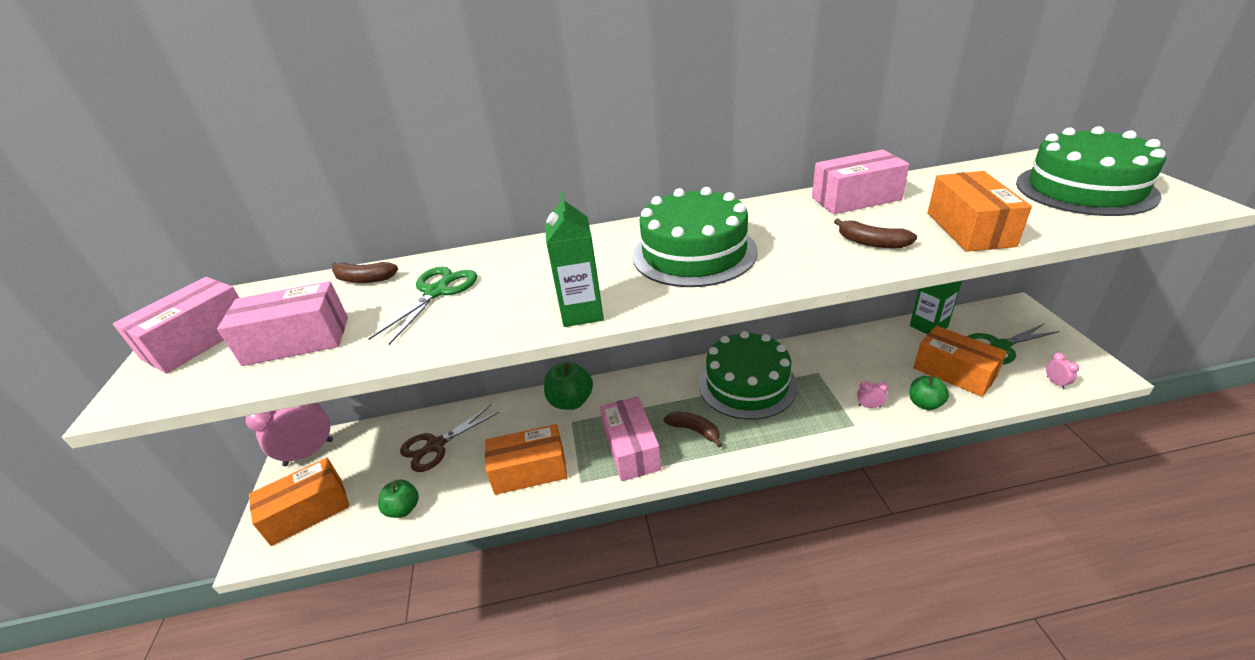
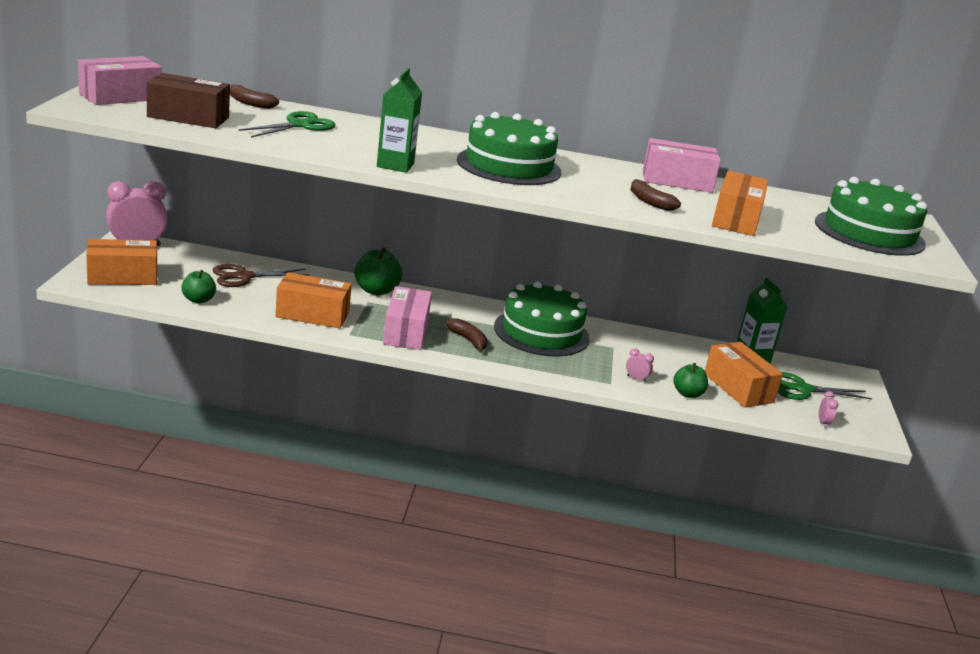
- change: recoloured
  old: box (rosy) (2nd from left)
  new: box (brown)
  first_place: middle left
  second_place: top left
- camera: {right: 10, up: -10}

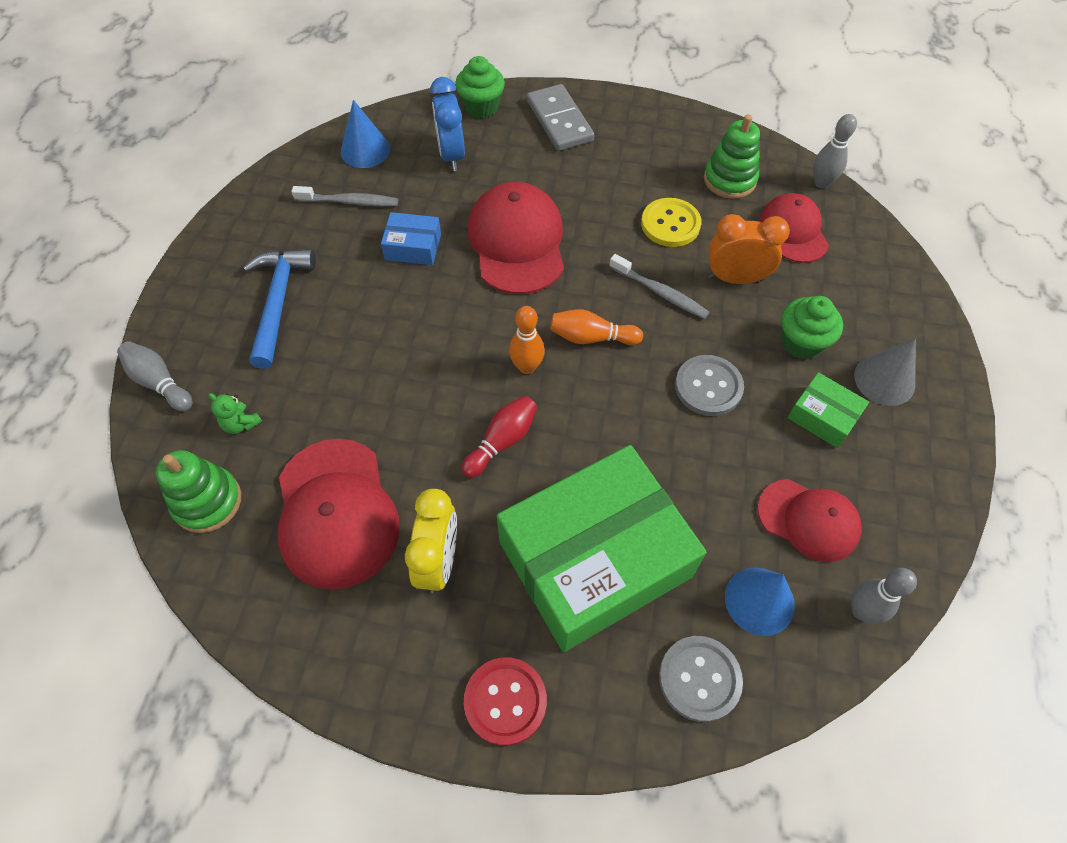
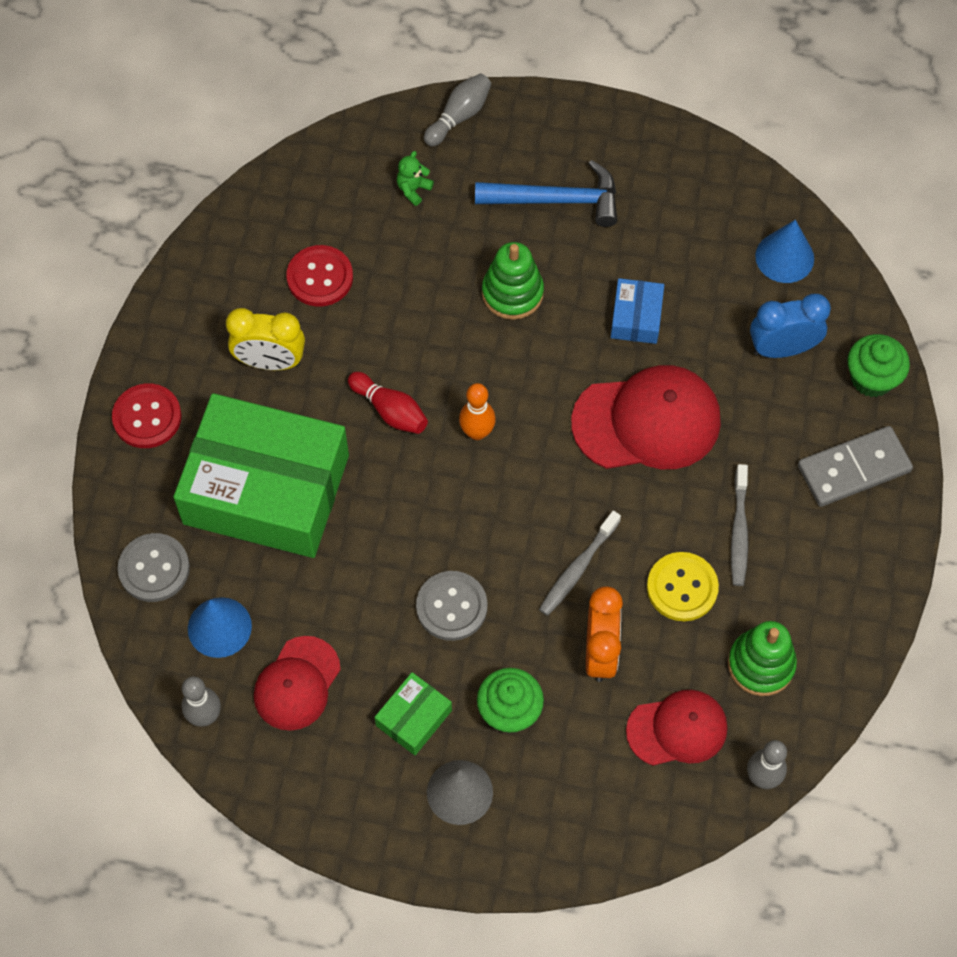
- change: removed
  old: skittle (orange-coloured) (2nd from left)
  first_place: centre
- change: moved
  old: stacking toy (green) (1st from left)
  first_place: middle left
  second_place: top centre
- change: moved
  old: toothbrush (gray) (1st from left in the first image)
  new: toothbrush (gray) (2nd from left)
  first_place: top left
  second_place: middle right
- change: replaced
  old: peaked cap (crimson) (1st from left)
  new: shirt button (crimson) (2nd from left)
  first_place: middle left
  second_place: top centre
- change: turned
  old: box (green) (1st from left)
  first_place: centre
  second_place: middle left
  degrees: -45
- camera: {right: 90, up: 5}

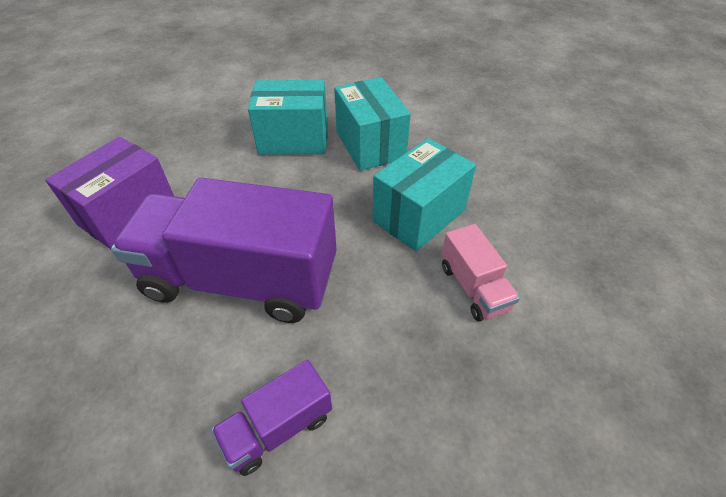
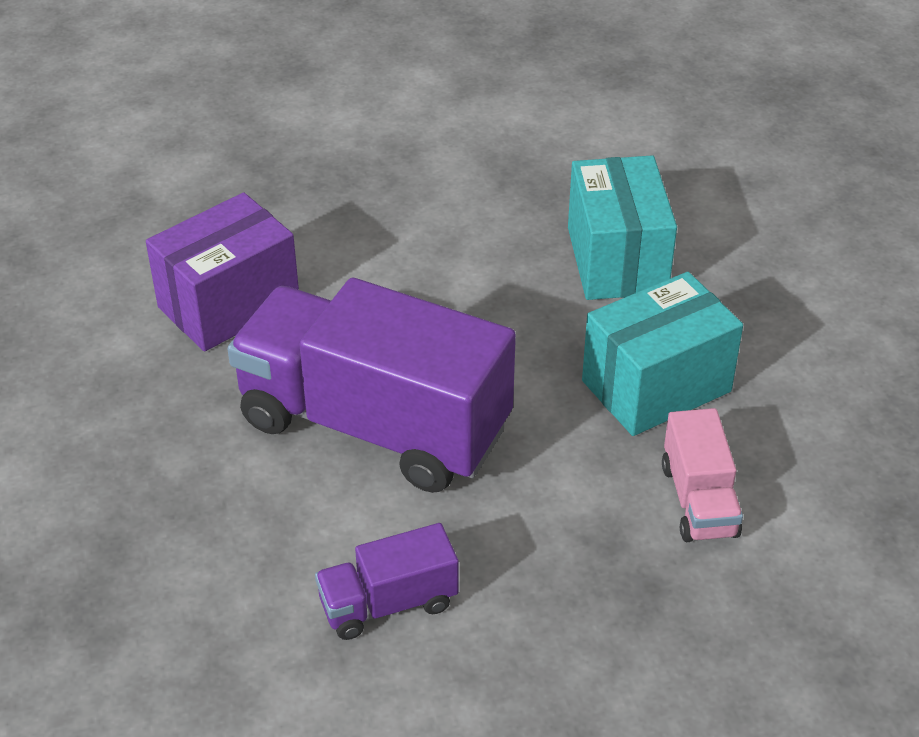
- change: removed
  old: box (aqua) (1st from left)
  first_place: top centre
- camera: {right: 15, up: -5}

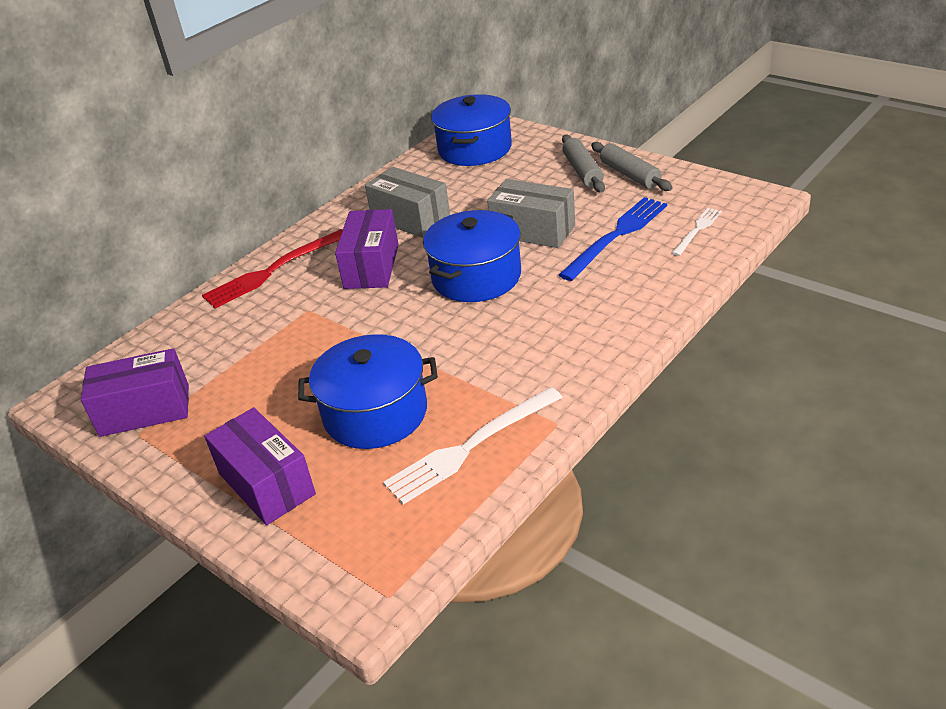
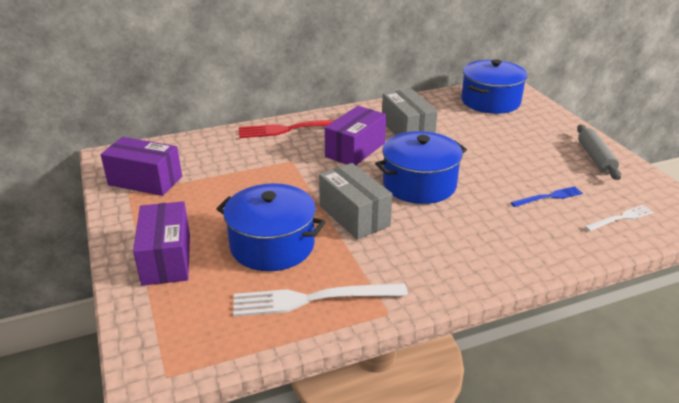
- change: removed
  old: pastry roller (gray) (1st from left)
  first_place: top centre
- change: moved
  old: box (gray) (2nd from left in the first image)
  new: box (gray) (1st from left)
  first_place: top centre
  second_place: centre
- change: resized
  old: table fork (blue)
  first_place: centre
  second_place: middle right
  factor: 0.56
- camera: {right: 25, up: -5}

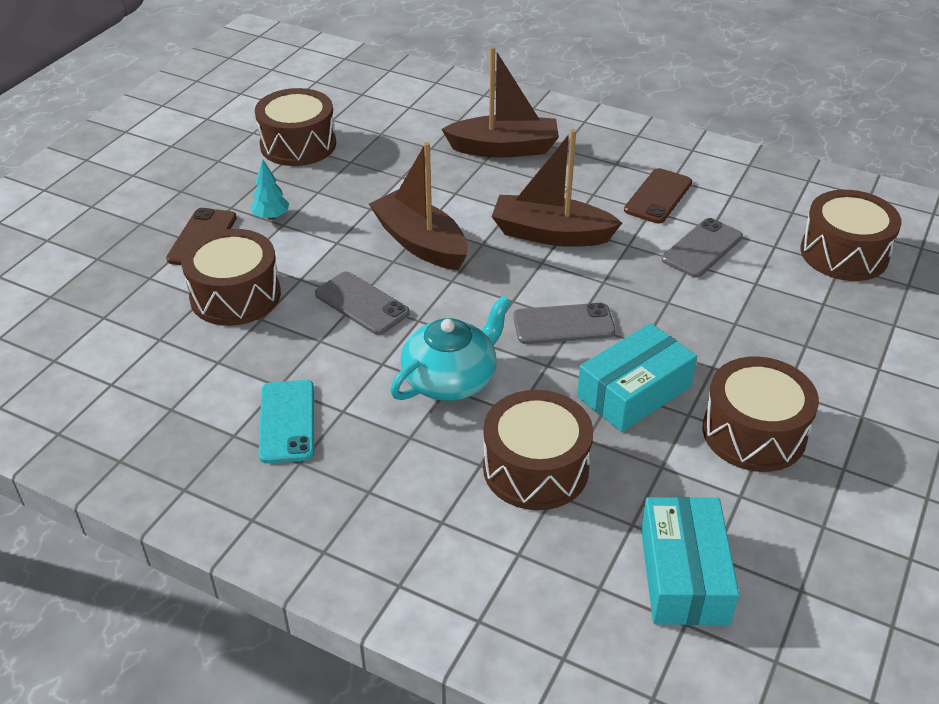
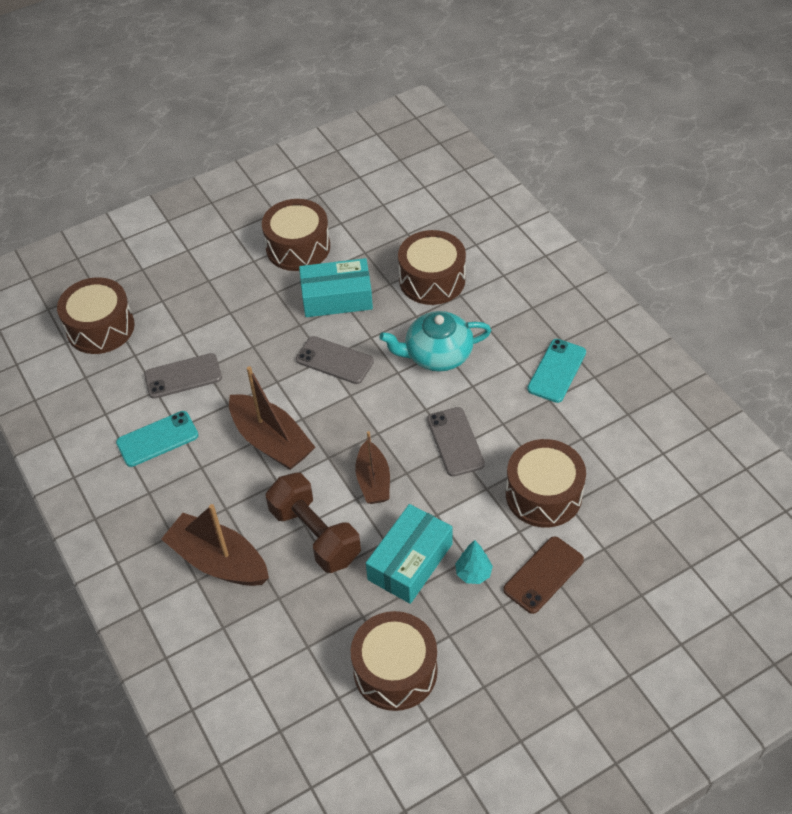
- change: added
  new: hand weight (brown)
  second_place: centre
- change: moved
  old: box (aqua) (2nd from left)
  first_place: bottom right
  second_place: bottom centre
- change: recoloured
  old: phone (brown) (2nd from left)
  new: phone (aqua) (1st from left)
  first_place: top right
  second_place: middle left
- change: resized
  old: sailboat (brown) (1st from left in the first image)
  first_place: top centre
  second_place: centre
  factor: 0.65
- camera: {right: -145, up: 10}

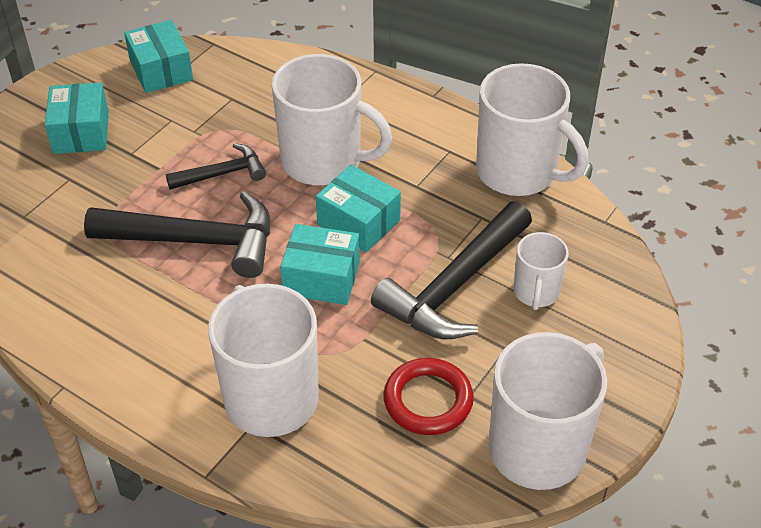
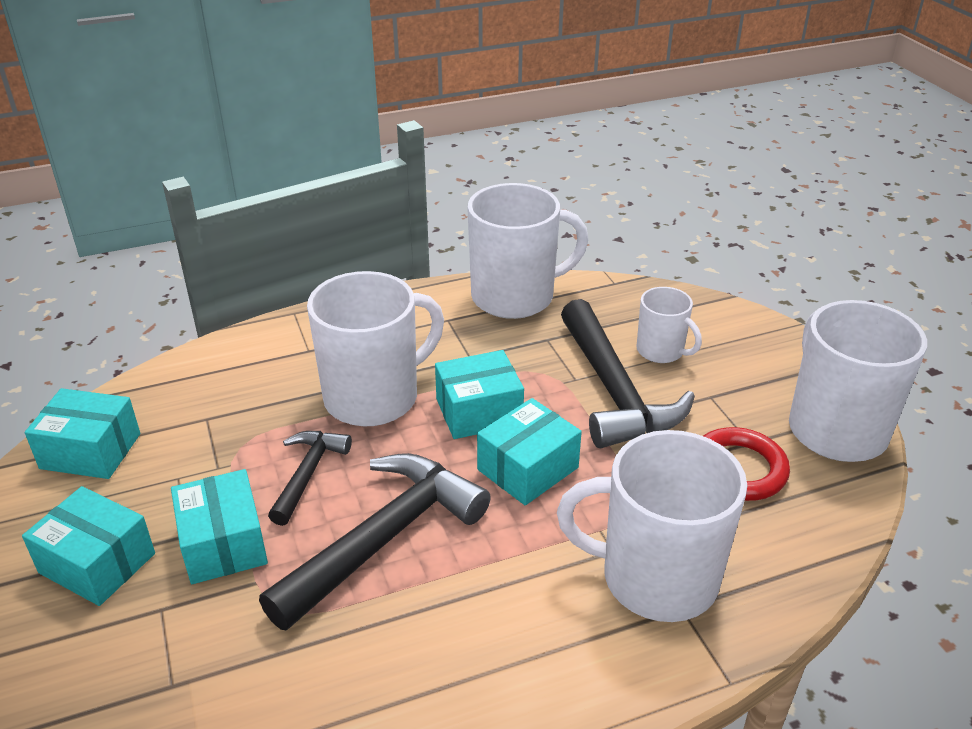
- change: added
  new: box (aqua) (3rd from left)
  second_place: bottom left
- camera: {right: -55, up: -10}

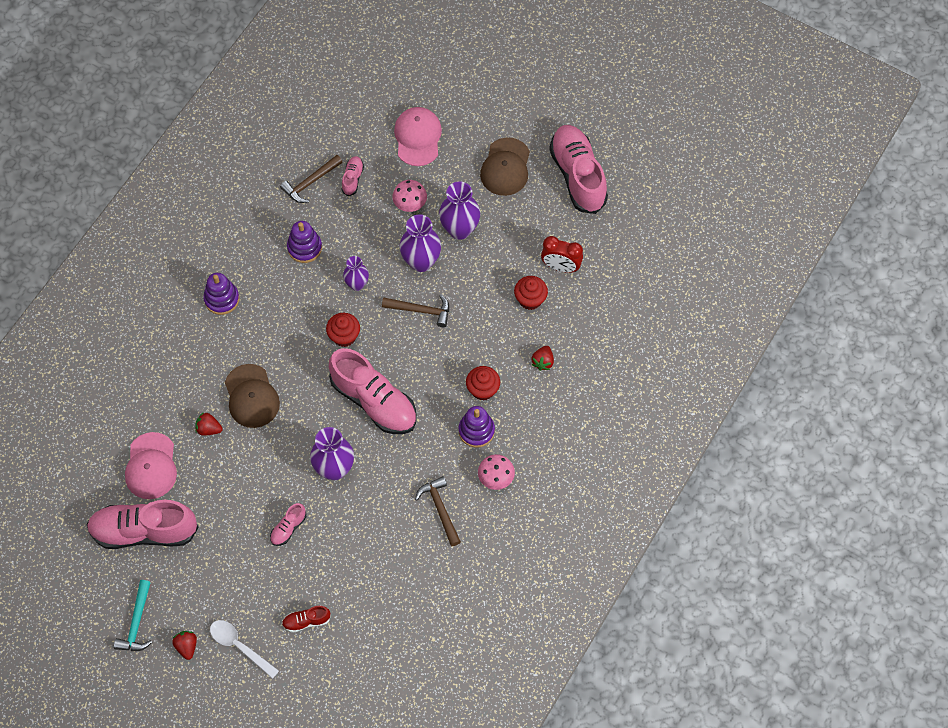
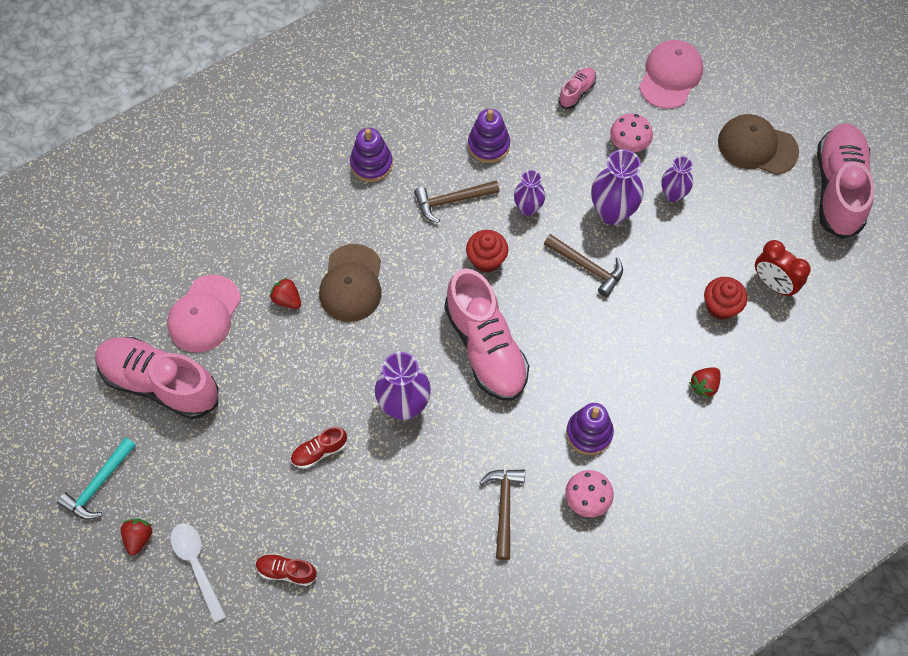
- change: removed
  old: cupcake (crimson) (2nd from left)
  first_place: centre
- change: moved
  old: carpenter's hammer (brown) (1st from left)
  first_place: top left
  second_place: top centre
- change: recoloured
  old: sneaker (rosy) (2nd from left)
  new: sneaker (crimson) (2nd from left)
  first_place: bottom left
  second_place: bottom centre
- change: turned
  old: peaked cap (brown) (2nd from left)
  first_place: top centre
  second_place: top right
  degrees: 75
- change: resized
  old: tall vase (royal purple) (4th from left)
  first_place: top centre
  second_place: top right
  factor: 0.62
- camera: {right: 25, up: 0}

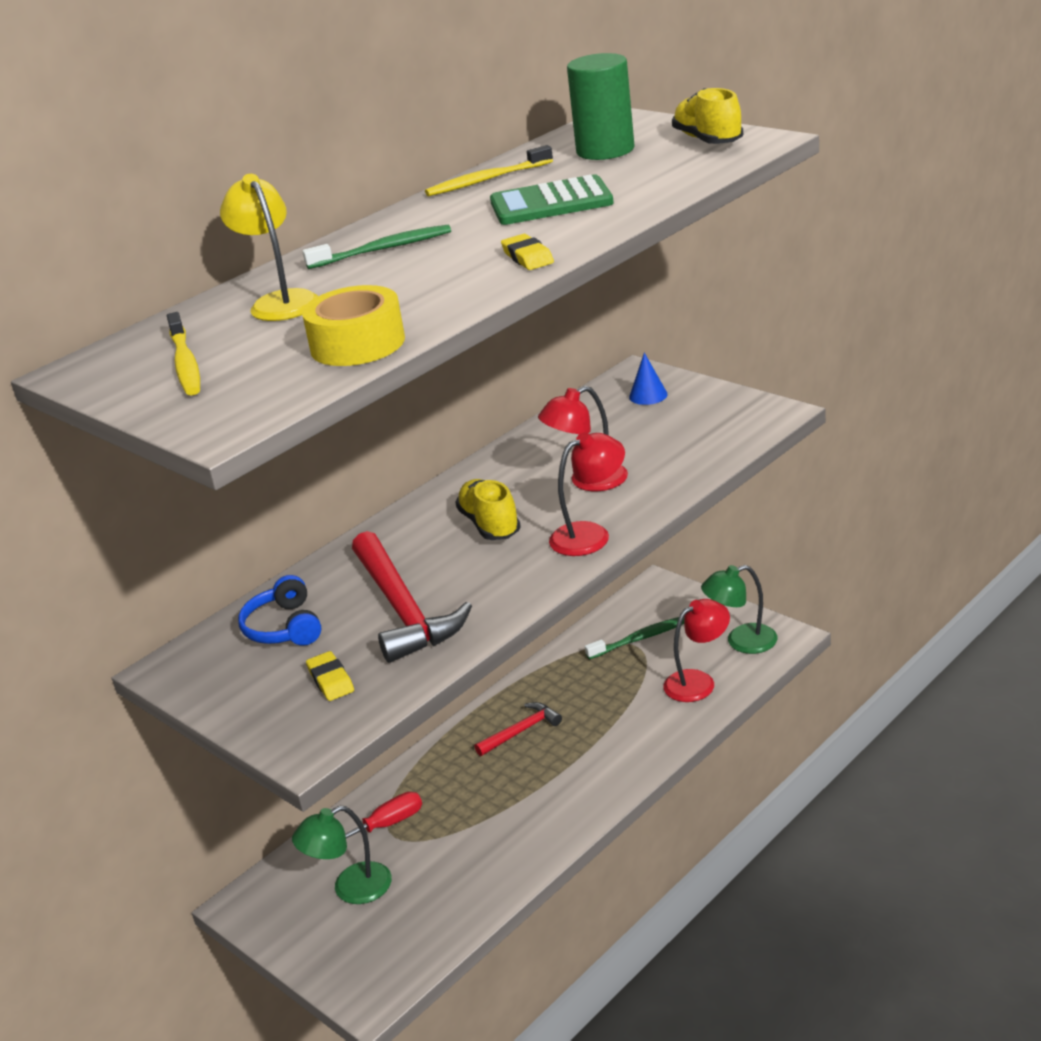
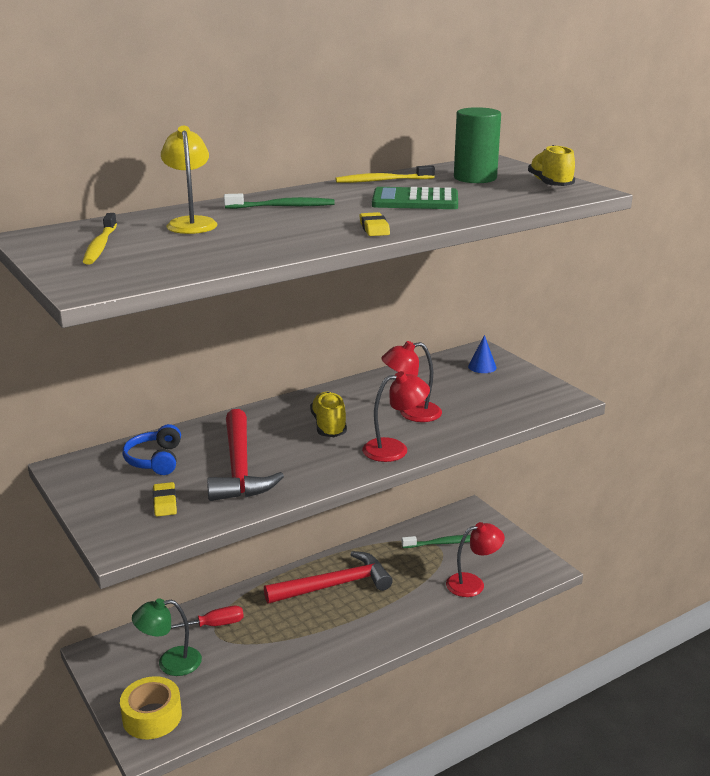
- change: removed
  old: reading lamp (green) (2nd from left)
  first_place: middle right
- change: moved
  old: sticky tape (bright yellow)
  first_place: top centre
  second_place: bottom left
- change: resized
  old: carpenter's hammer (crimson) (2nd from left)
  first_place: bottom centre
  second_place: bottom centre
  factor: 1.86
- camera: {right: 10, up: -5}

